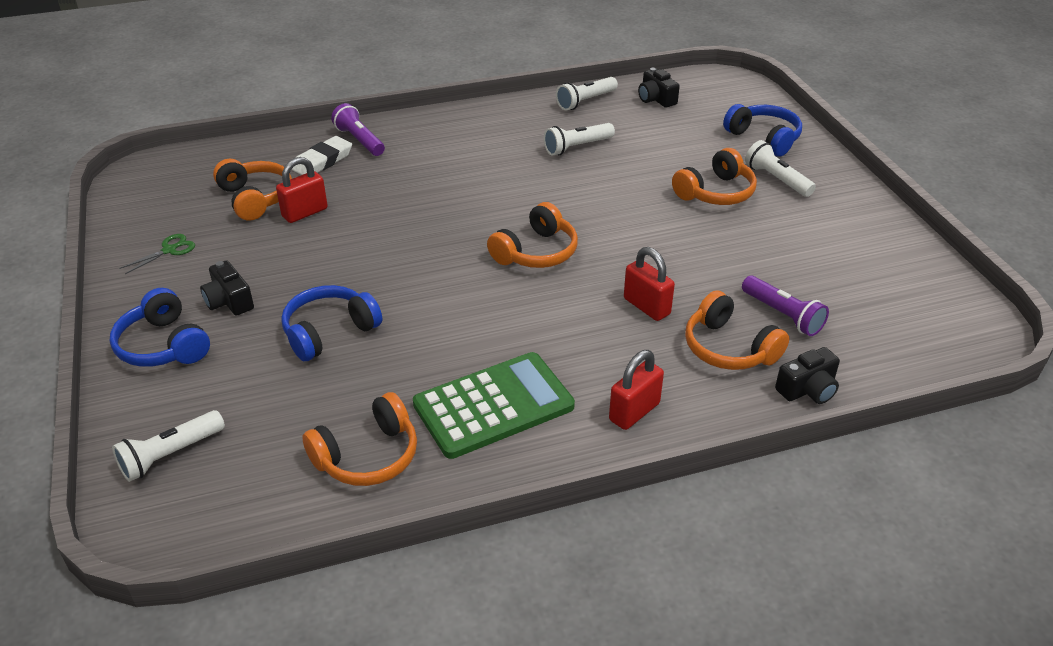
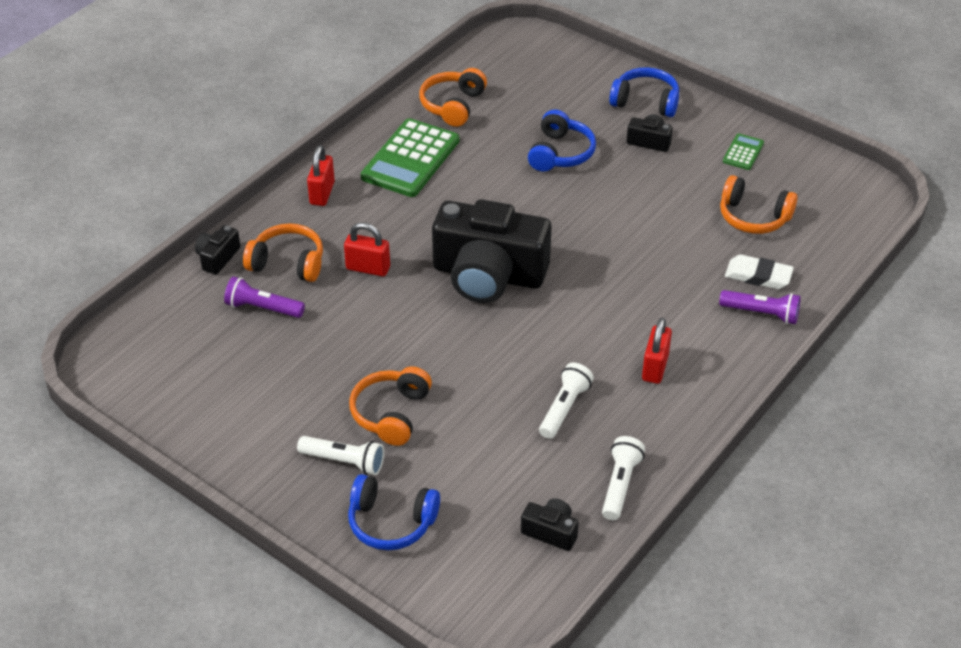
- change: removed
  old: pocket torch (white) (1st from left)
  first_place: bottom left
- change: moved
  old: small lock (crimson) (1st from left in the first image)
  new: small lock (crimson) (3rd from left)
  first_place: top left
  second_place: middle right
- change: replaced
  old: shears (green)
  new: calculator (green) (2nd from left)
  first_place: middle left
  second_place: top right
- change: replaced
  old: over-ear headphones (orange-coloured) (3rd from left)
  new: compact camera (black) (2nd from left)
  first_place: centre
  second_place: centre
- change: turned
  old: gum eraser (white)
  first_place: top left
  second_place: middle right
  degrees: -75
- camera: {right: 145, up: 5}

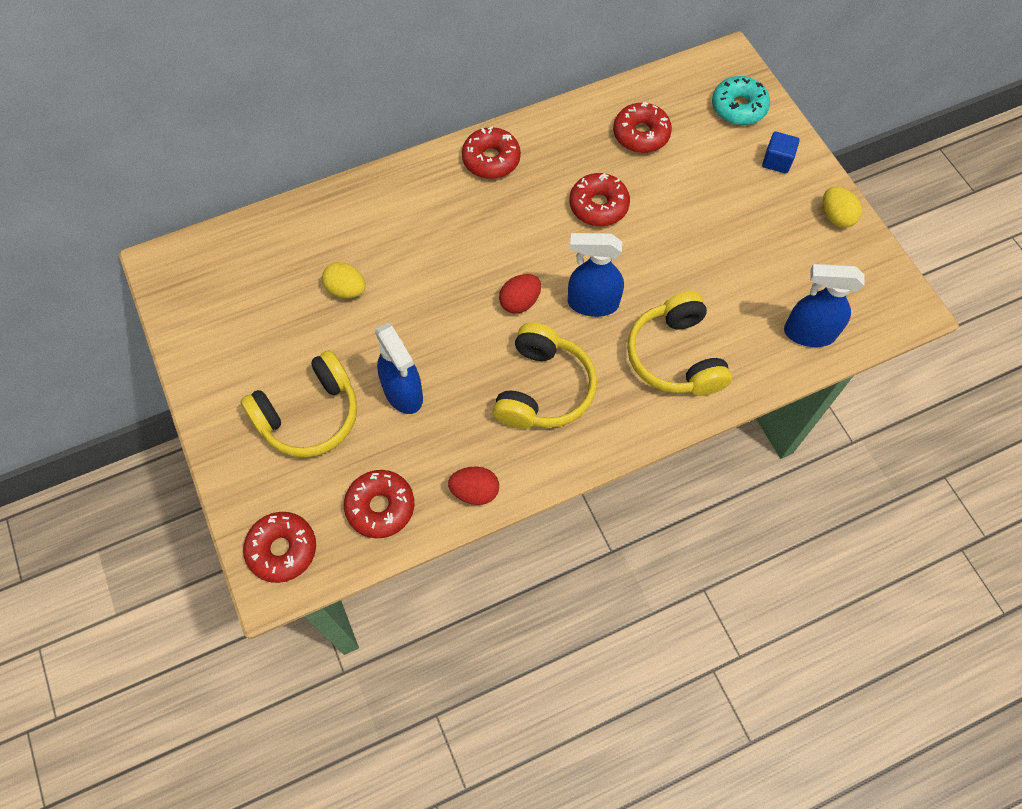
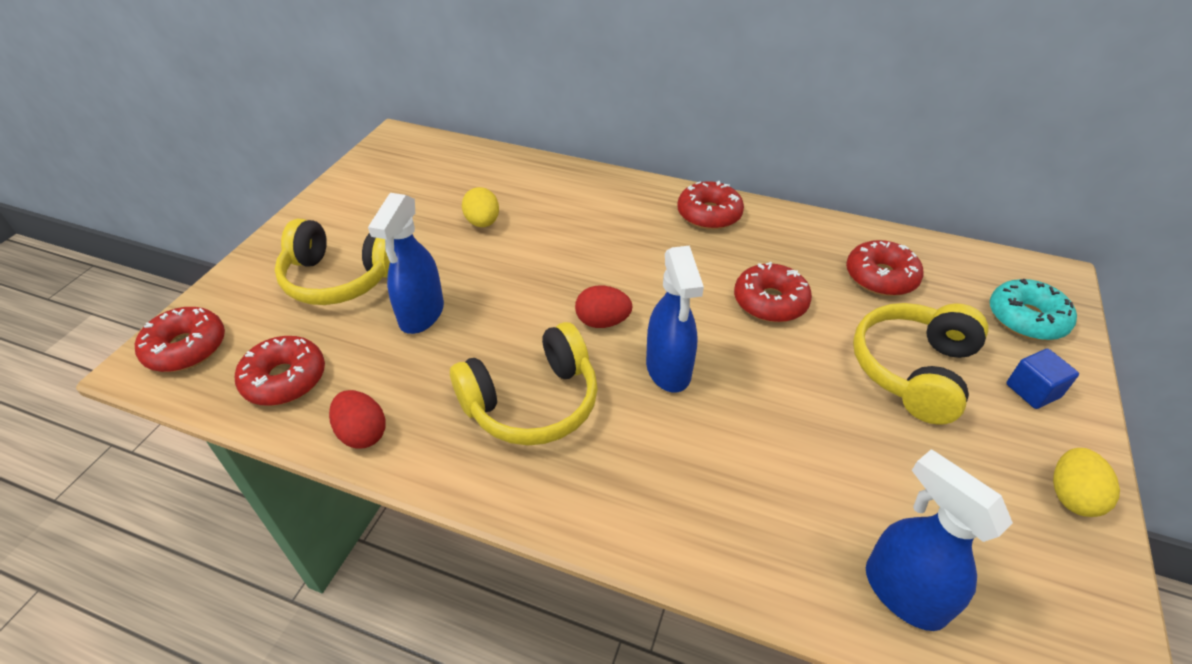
- change: moved
  old: over-ear headphones (bright yellow) (3rd from left)
  first_place: centre
  second_place: middle right
- change: turned
  old: sprayer (blue) (2nd from left)
  first_place: centre
  second_place: centre
  degrees: -150
- camera: {right: 45, up: -20}

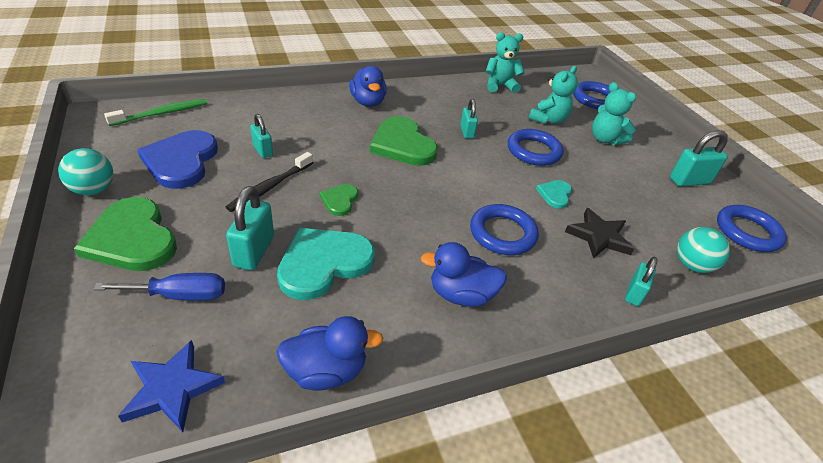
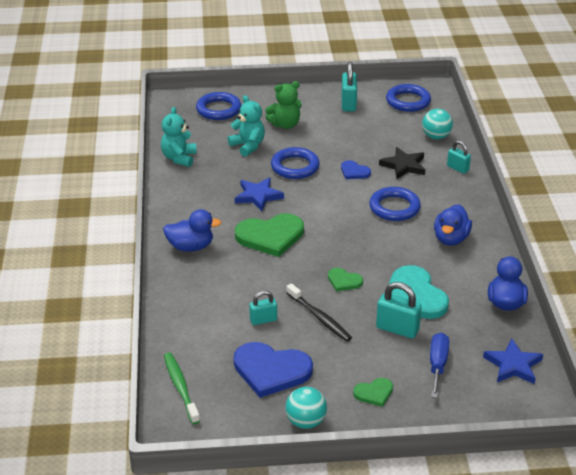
- change: replaced
  old: small lock (aqua) (3rd from left)
  new: five-pointed star (blue) (1st from left)
  first_place: top centre
  second_place: centre
- change: recoloured
  old: heart (aqua) (2nd from left)
  new: heart (blue) (2nd from left)
  first_place: middle right
  second_place: centre
- change: recoloured
  old: stuffed bear (aqua) (3rd from left)
  new: stuffed bear (green)
  first_place: top right
  second_place: top centre
- change: resized
  old: heart (green) (1st from left in the first image)
  first_place: middle left
  second_place: bottom centre
  factor: 0.5
- camera: {right: -70, up: -5}

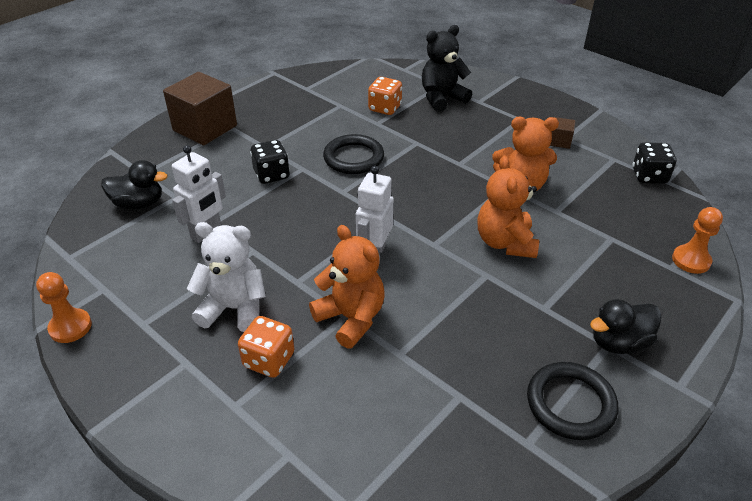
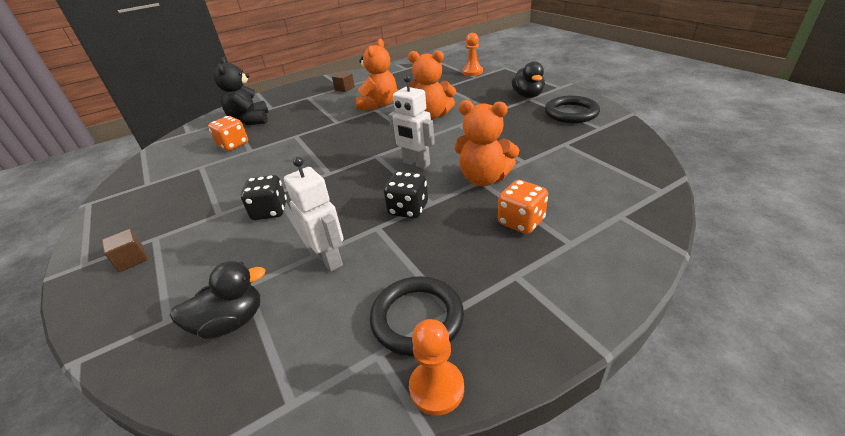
- change: removed
  old: stuffed bear (white)
  first_place: middle left
- change: moved
  old: torus (black) (1st from left)
  first_place: top centre
  second_place: bottom centre
- change: moved
  old: game die (black) (2nd from left)
  first_place: top right
  second_place: centre
- change: turned
  old: duck (black) (1st from left)
  first_place: middle left
  second_place: bottom left
  degrees: 45
- change: turned
  old: stuffed bear (orange-coloured) (1st from left in the first image)
  first_place: centre
  second_place: top centre
  degrees: -135
- change: resized
  old: block (brown) (1st from left)
  first_place: top left
  second_place: middle left
  factor: 0.44
- camera: {right: -70, up: -5}

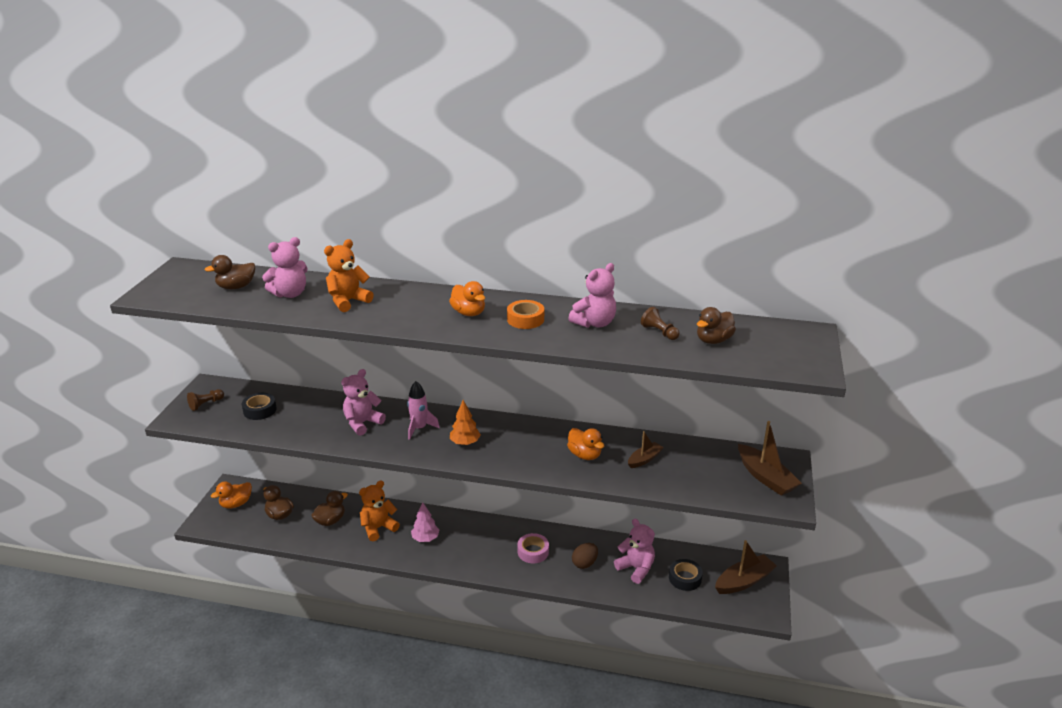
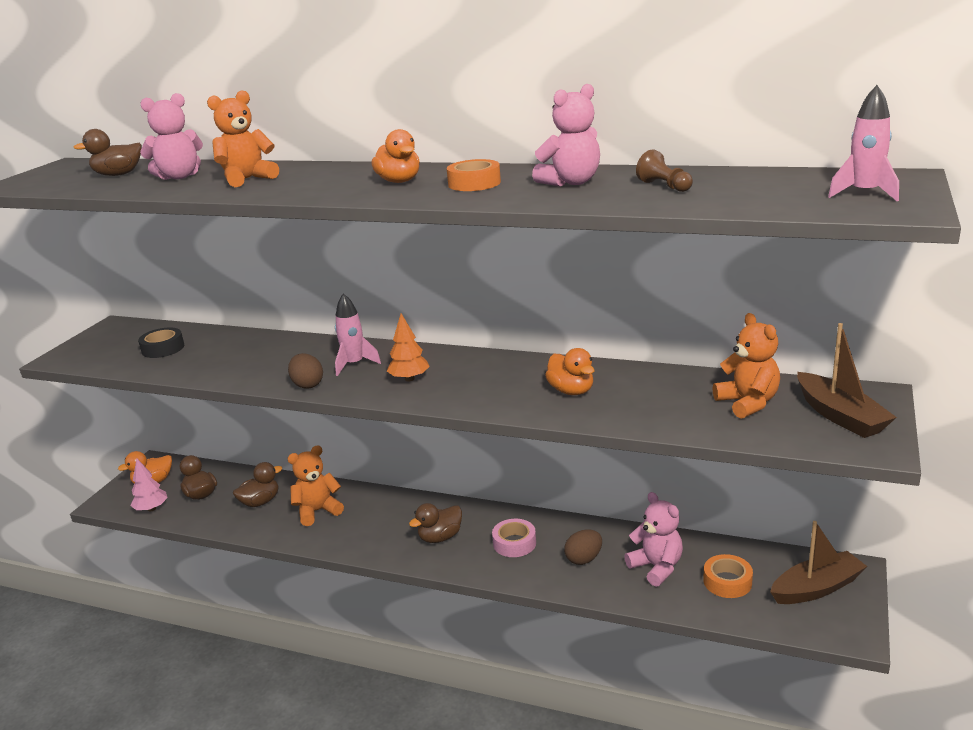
- change: removed
  old: game pawn (brown) (1st from left)
  first_place: middle left
- change: removed
  old: stuffed bear (rosy) (2nd from left)
  first_place: centre
- change: removed
  old: sailboat (brown) (1st from left)
  first_place: centre
- change: added
  new: toy egg (brown) (1st from left)
  second_place: middle left
- change: added
  new: stuffed bear (orange-coloured) (3rd from left)
  second_place: middle right
- change: added
  new: toy rocket (rosy) (2nd from left)
  second_place: top right
- change: moved
  old: fir tree (rosy)
  first_place: bottom centre
  second_place: middle left
- change: moved
  old: duck (brown) (4th from left)
  first_place: middle right
  second_place: bottom centre
- change: recoloured
  old: sticky tape (black) (2nd from left)
  new: sticky tape (orange-coloured) (2nd from left)
  first_place: bottom centre
  second_place: bottom right
- camera: {right: 10, up: -5}

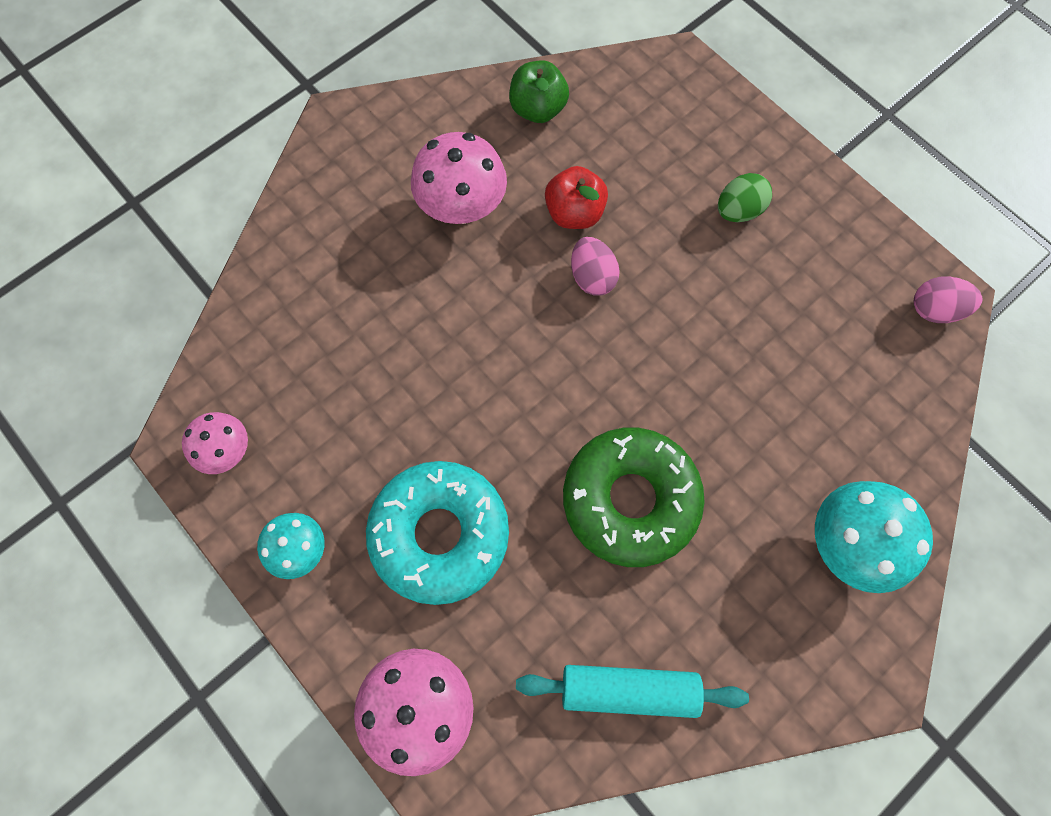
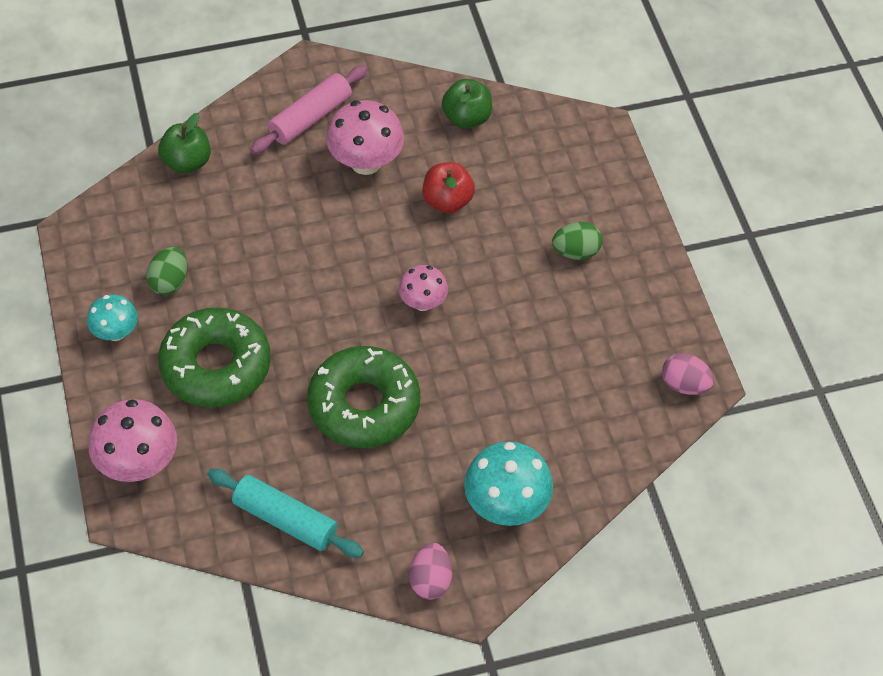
- change: added
  new: toy egg (green) (1st from left)
  second_place: middle left
- change: added
  new: apple (green) (1st from left)
  second_place: top left
- change: added
  new: pastry roller (rosy)
  second_place: top centre
- change: moved
  old: mushroom (rosy) (1st from left in the first image)
  new: mushroom (rosy) (3rd from left)
  first_place: middle left
  second_place: centre
- change: moved
  old: toy egg (rosy) (1st from left)
  first_place: top centre
  second_place: bottom centre
- change: recoloured
  old: donut (aqua)
  new: donut (green) (1st from left)
  first_place: centre
  second_place: middle left
- camera: {right: 25, up: -15}

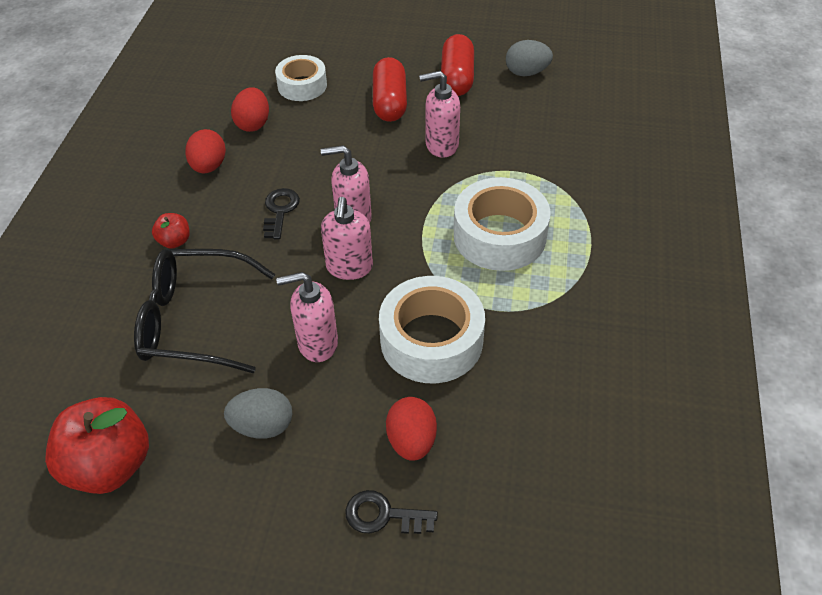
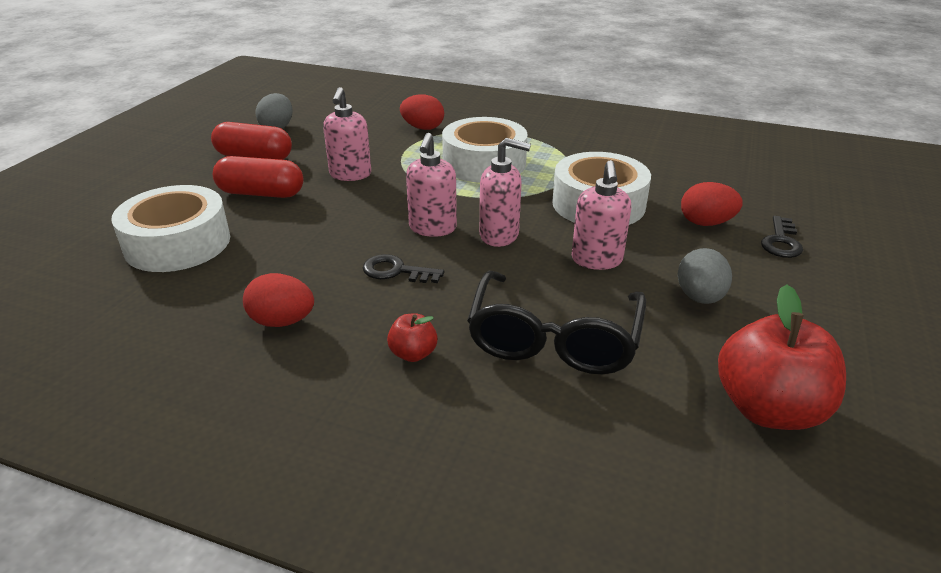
- change: moved
  old: toy egg (crimson) (2nd from left)
  first_place: top left
  second_place: top centre
- change: resized
  old: sticky tape (white) (1st from left)
  first_place: top centre
  second_place: middle left
  factor: 1.59
- camera: {right: -80, up: -15}

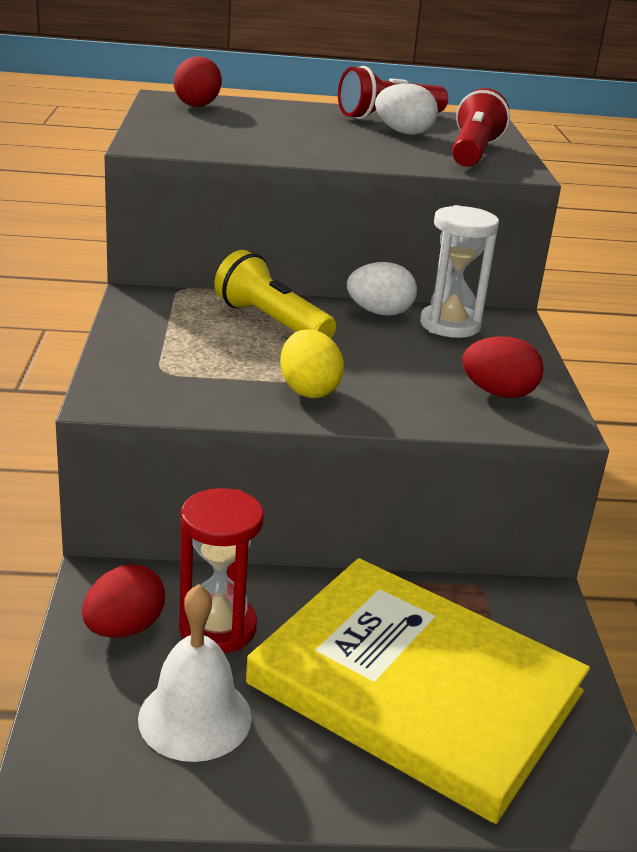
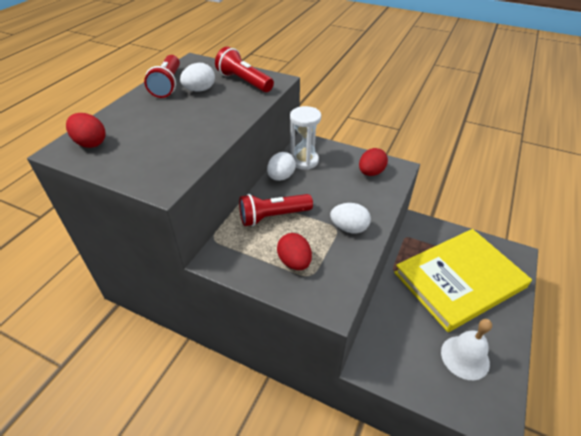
- change: removed
  old: hourglass (crimson)
  first_place: bottom centre
- change: moved
  old: toy egg (crimson) (1st from left in the first image)
  new: toy egg (crimson) (2nd from left)
  first_place: bottom left
  second_place: centre
- change: recoloured
  old: pocket torch (bright yellow)
  new: pocket torch (crimson) (3rd from left)
  first_place: centre
  second_place: centre
- change: recoloured
  old: toy egg (bright yellow)
  new: toy egg (white) (3rd from left)
  first_place: centre
  second_place: centre
- camera: {right: -60, up: 15}

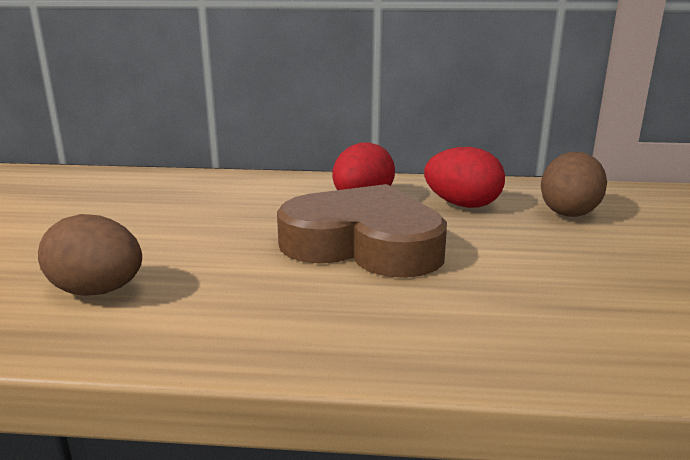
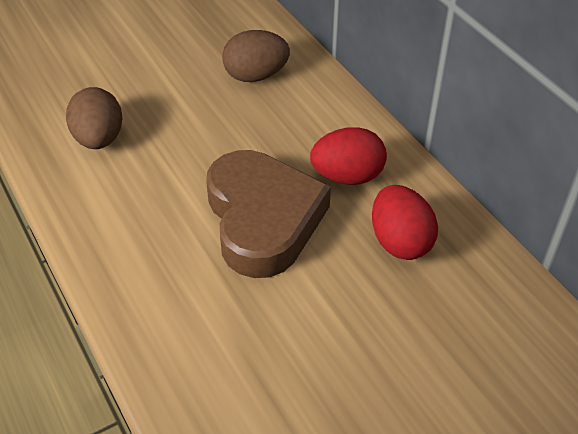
- change: moved
  old: toy egg (brown) (2nd from left)
  first_place: middle right
  second_place: top centre
- camera: {right: 55, up: 25}

